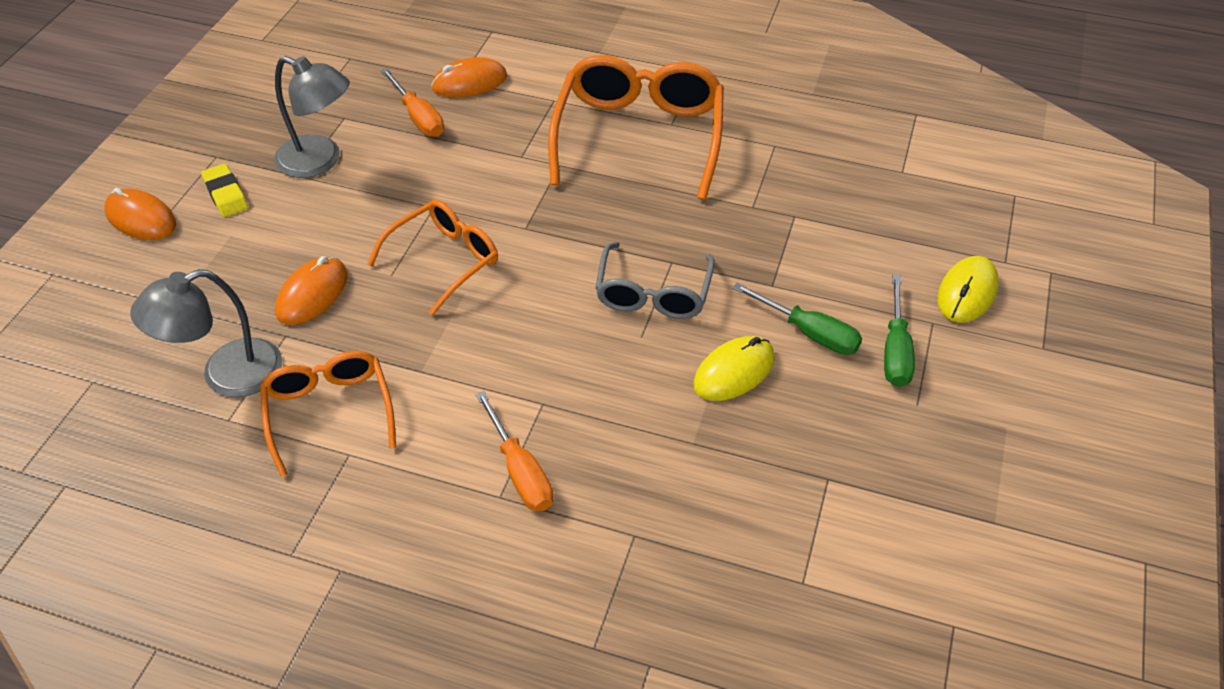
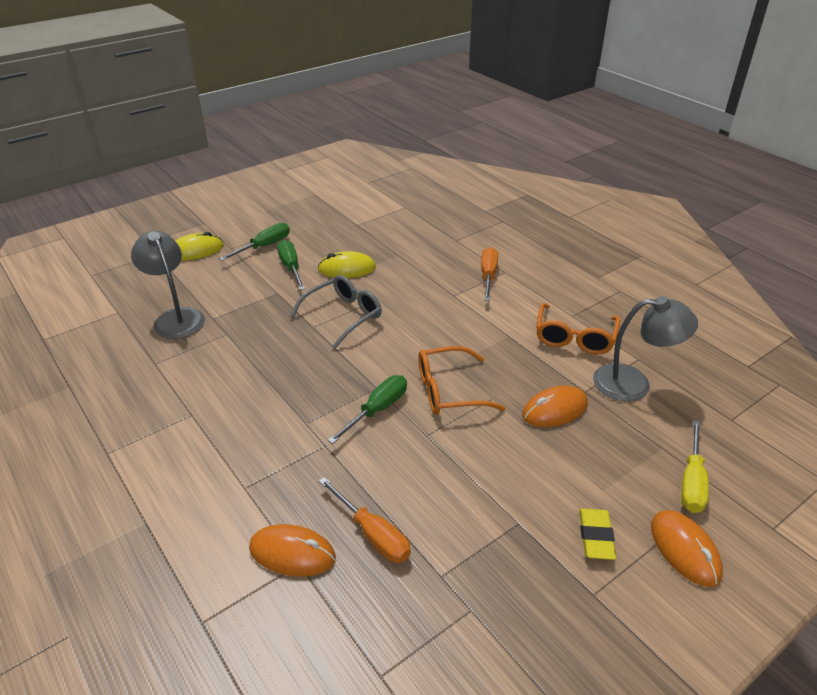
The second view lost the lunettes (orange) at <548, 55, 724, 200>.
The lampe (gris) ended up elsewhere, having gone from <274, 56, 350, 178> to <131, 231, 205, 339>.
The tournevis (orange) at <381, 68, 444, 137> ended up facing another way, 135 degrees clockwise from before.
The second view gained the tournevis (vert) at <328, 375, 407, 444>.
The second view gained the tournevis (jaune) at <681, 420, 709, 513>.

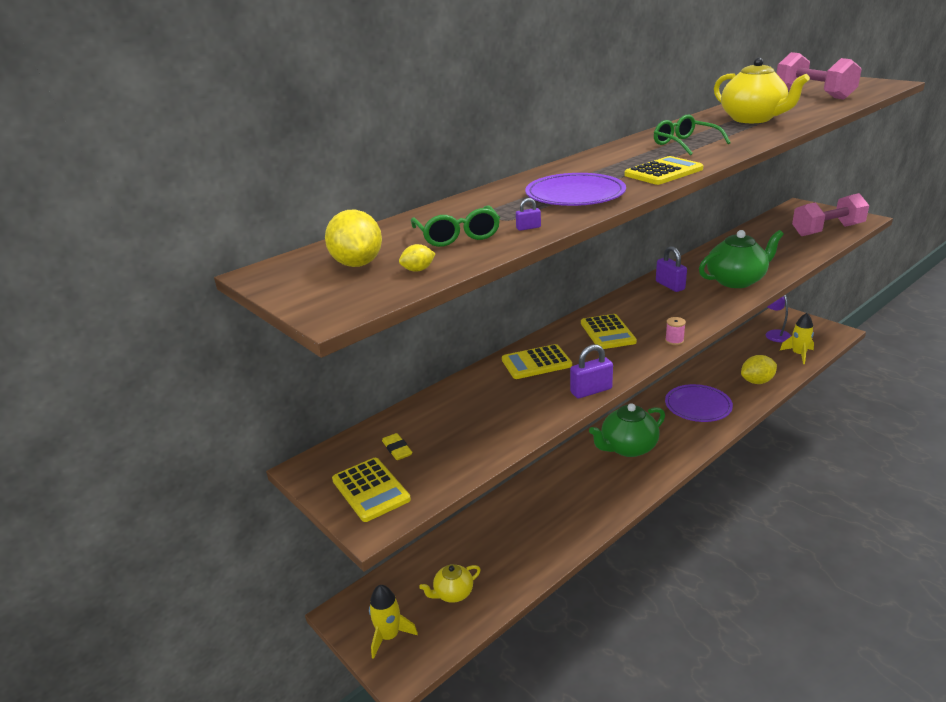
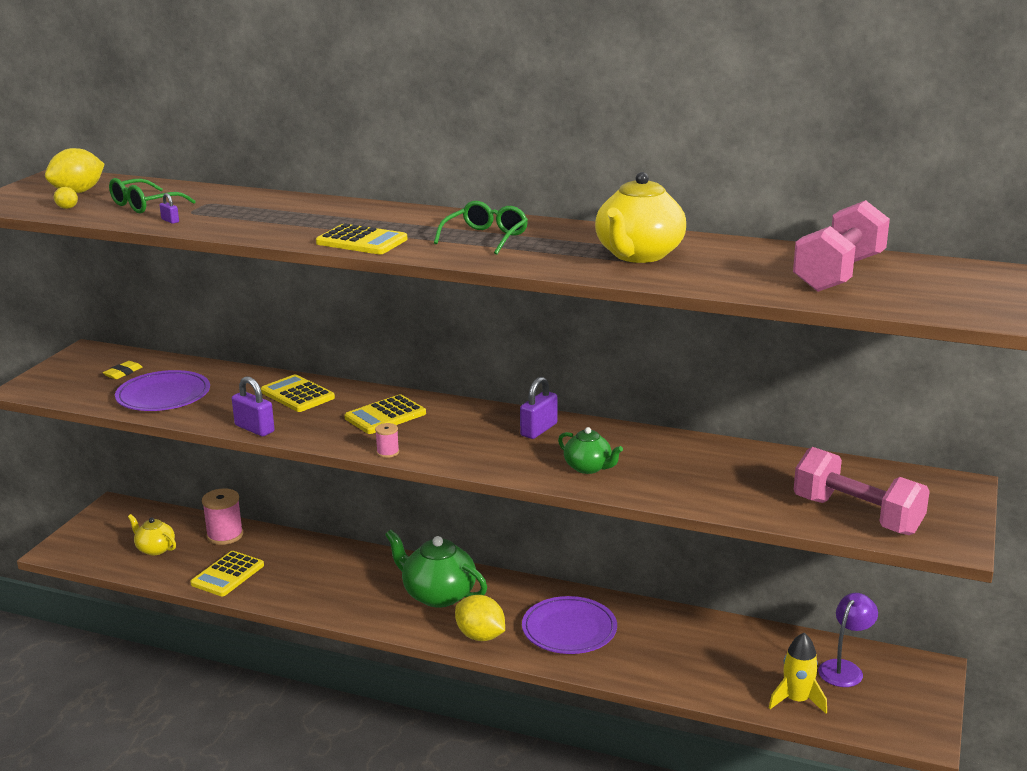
The assiette (violet) ended up elsewhere, having gone from <525, 173, 626, 206> to <115, 370, 210, 411>.
The size of the théière (vert) at <699, 230, 784, 288> changed by a factor of 0.57.
The citron (jaune) ended up elsewhere, having gone from <741, 355, 777, 384> to <455, 595, 505, 641>.
The calculatrice (jaune) ended up elsewhere, having gone from <332, 458, 411, 522> to <190, 551, 264, 596>.
The second view lost the fusée (jaune) at <369, 585, 418, 659>.
The second view gained the bobine (rose) at <202, 488, 243, 545>.

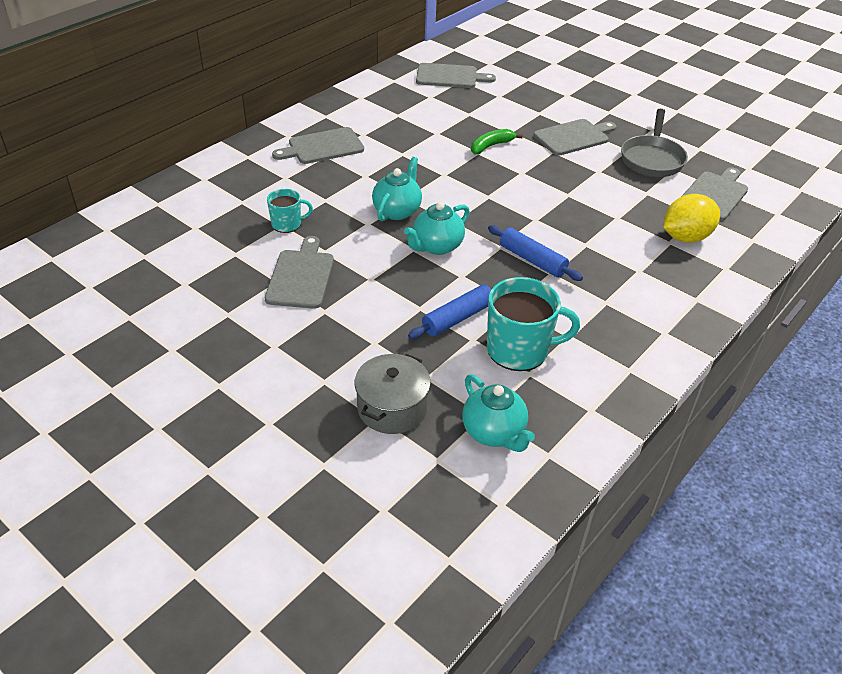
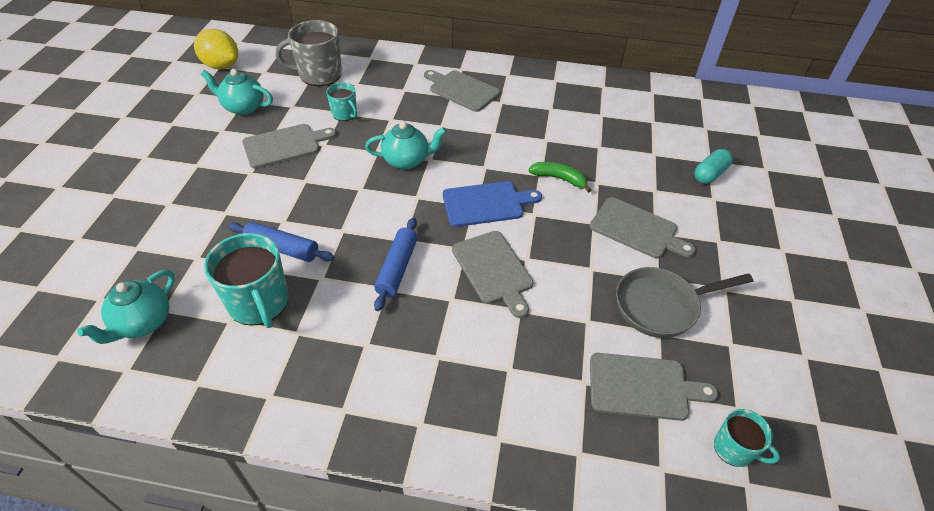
The planche à découper (gris) ended up elsewhere, having gone from <416, 63, 496, 88> to <452, 231, 533, 318>.
The citron (jaune) ended up elsewhere, having gone from <663, 194, 720, 243> to <194, 29, 238, 69>.
The théière (turquoise) ended up elsewhere, having gone from <404, 202, 470, 255> to <201, 69, 273, 115>.
The second view lost the marmite (gris) at <354, 354, 431, 434>.
The second view gained the tasse (gris) at <276, 20, 342, 86>.
The second view gained the gélule (turquoise) at <694, 149, 733, 184>.
The second view gained the planche à découper (bleu) at <443, 181, 542, 227>.
The second view gained the tasse (turquoise) at <714, 409, 780, 467>.

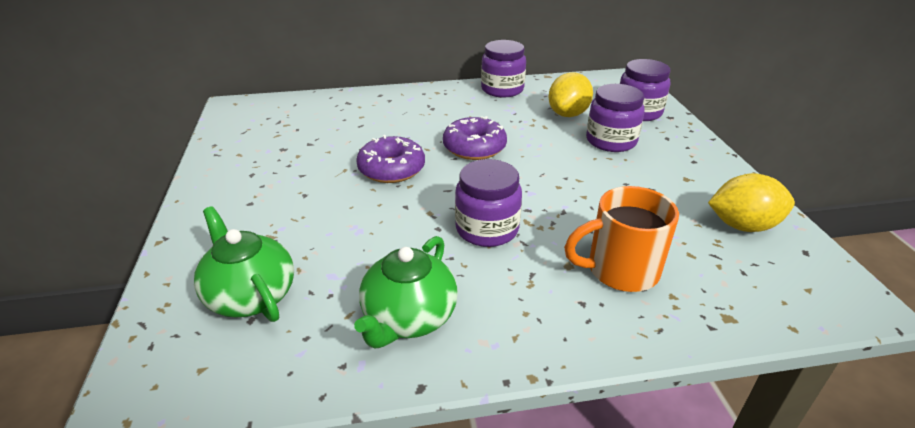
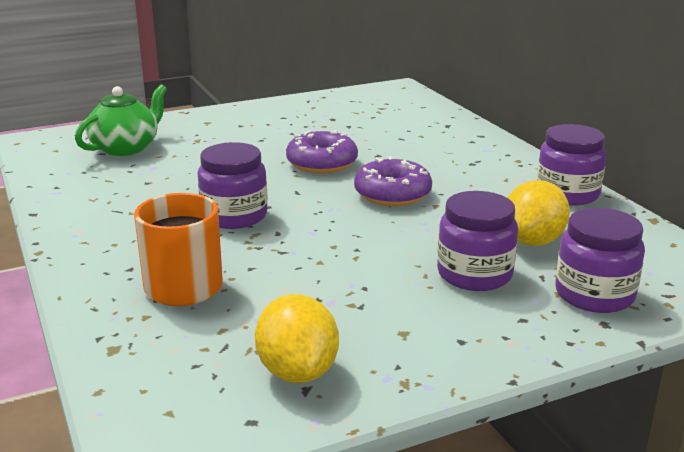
The citron (jaune) at <548, 72, 593, 117> ended up facing another way, 75 degrees counterclockwise from before.
The second view lost the théière (vert) at <354, 236, 458, 348>.

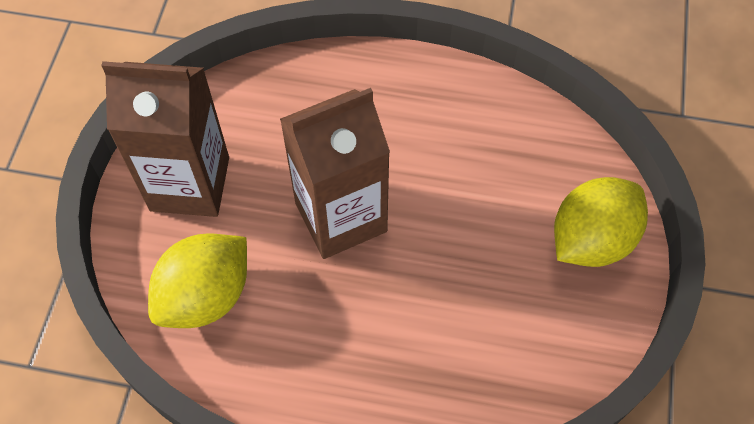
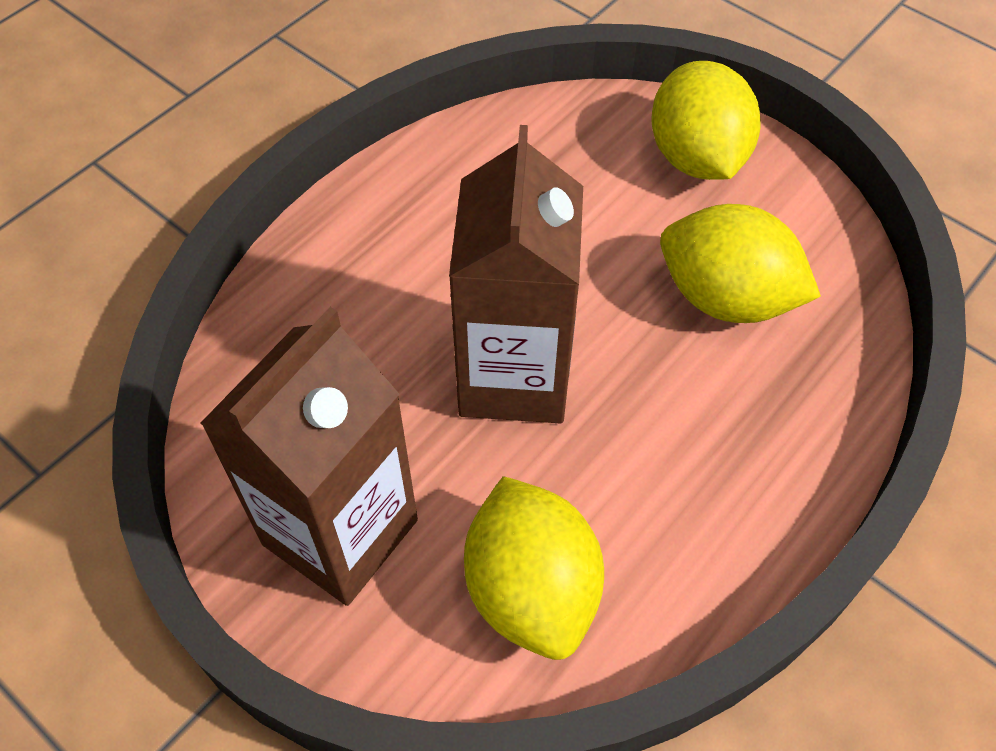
The second view gained the citron (jaune) at <660, 204, 821, 323>.

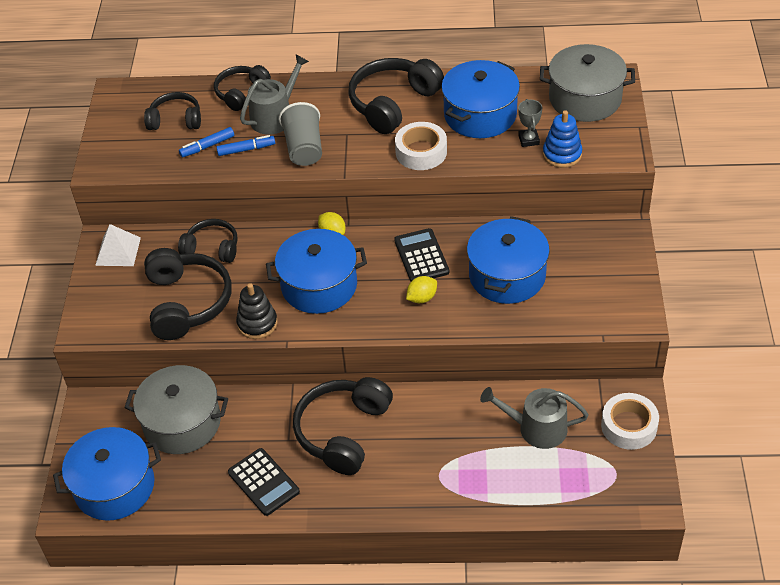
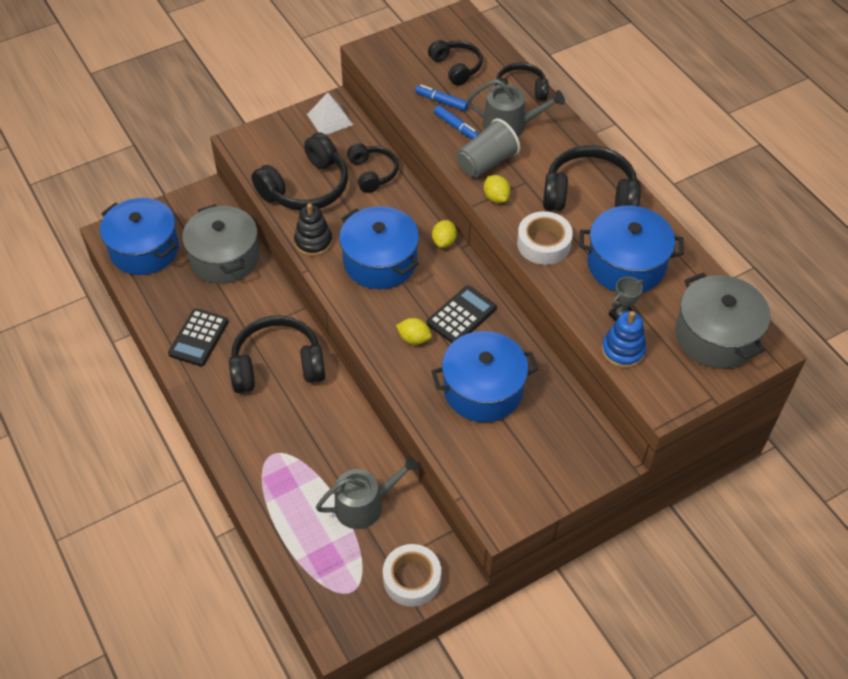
The arrosoir (gris) at <480, 387, 589, 449> ended up facing another way, 90 degrees clockwise from before.
The second view gained the citron (jaune) at <484, 175, 511, 203>.

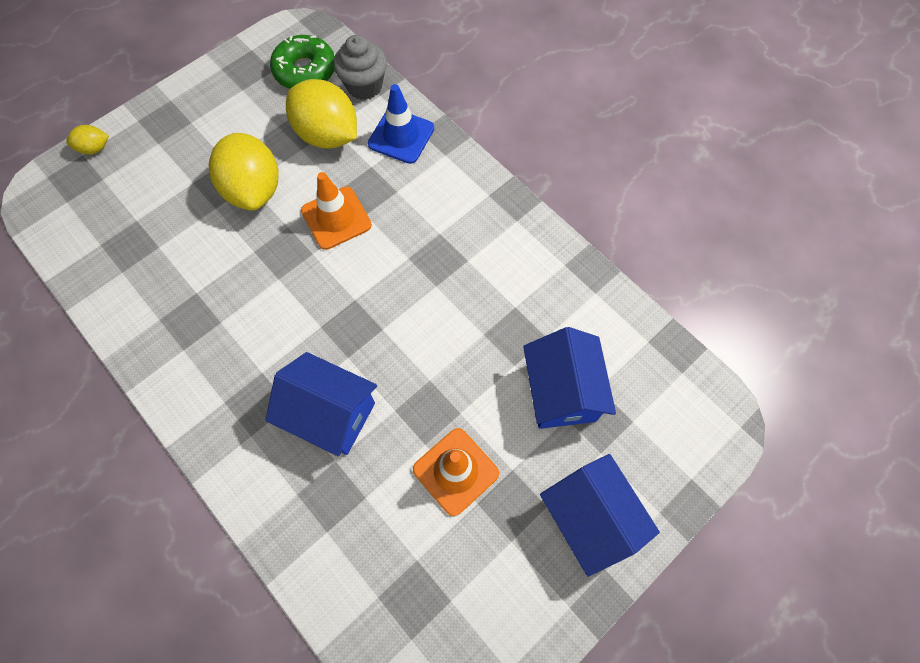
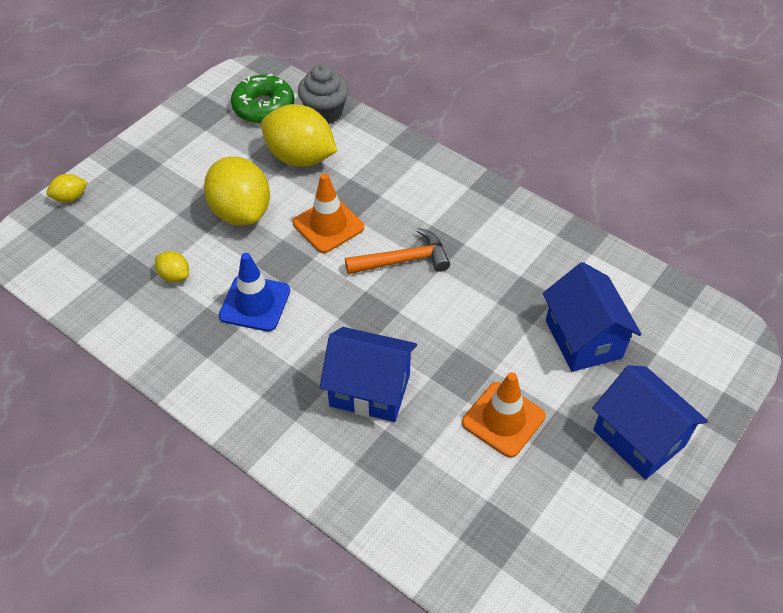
The cône de chantier (bleu) ended up elsewhere, having gone from <368, 84, 434, 164> to <219, 253, 290, 331>.
The second view gained the marteau (orange) at <345, 228, 450, 274>.
The second view gained the citron (jaune) at <155, 251, 189, 282>.

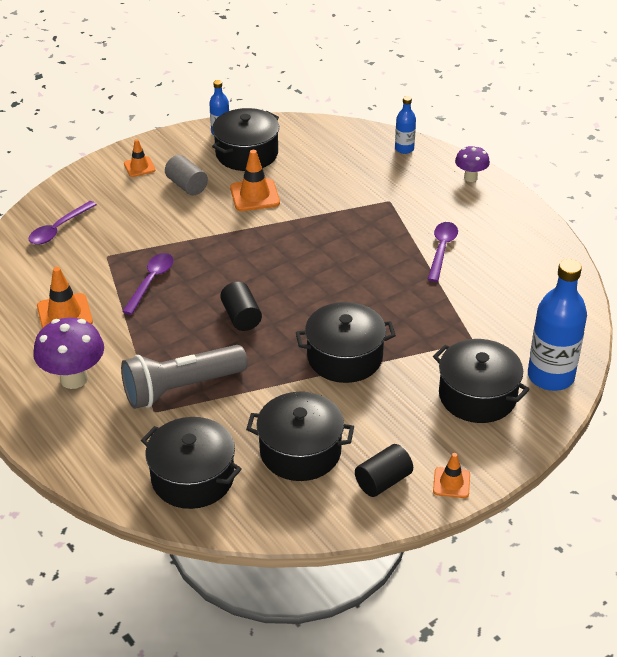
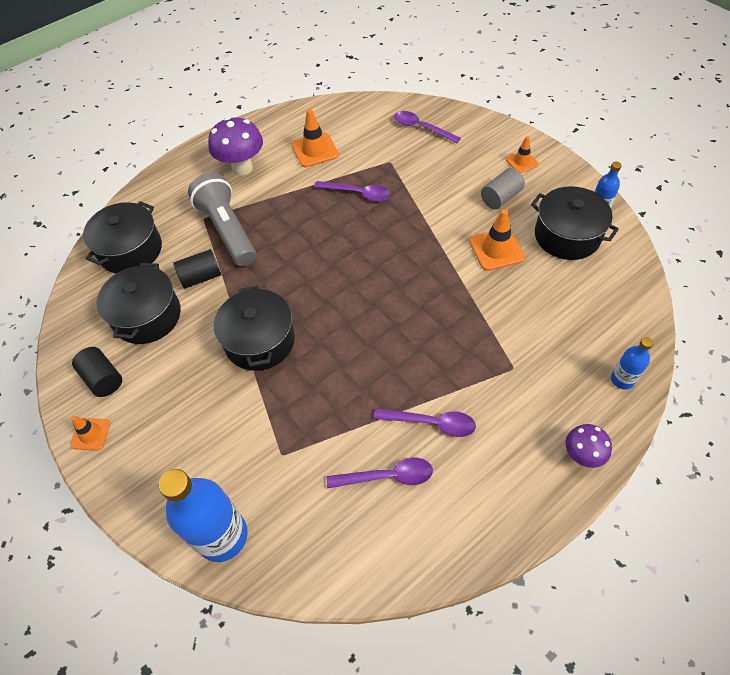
The cylindre (noir) ended up elsewhere, having gone from <220, 281, 262, 331> to <173, 249, 221, 288>.
The second view lost the marmite (noir) at <433, 339, 530, 423>.
The second view gained the cuillère (violet) at <327, 458, 433, 488>.

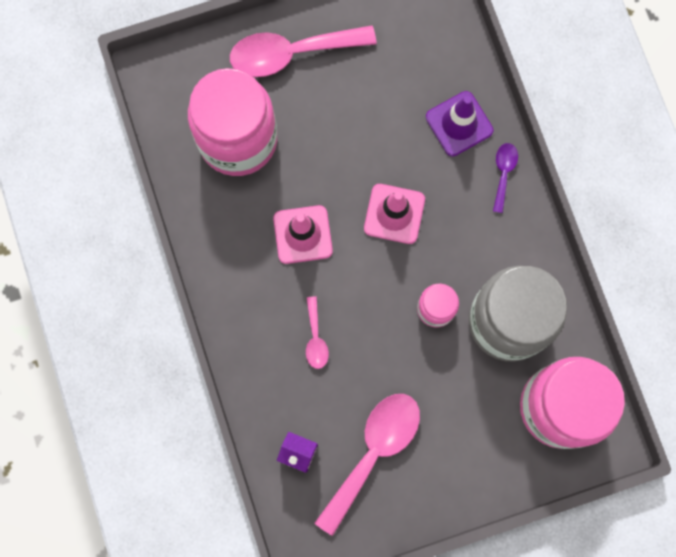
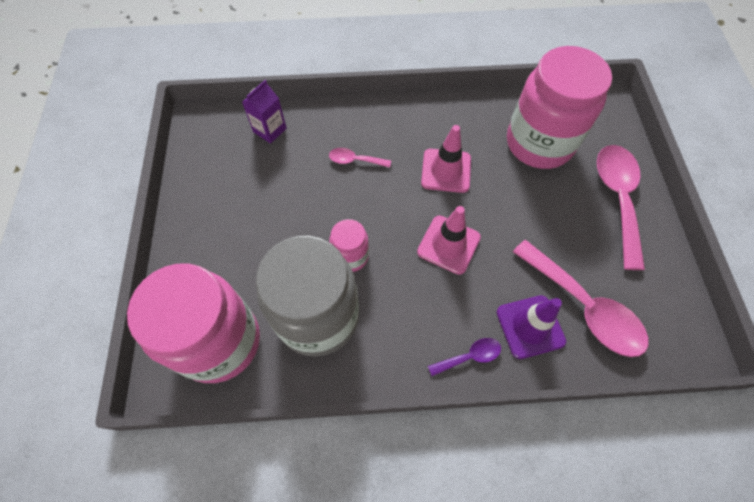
The cuillère (violet) at <493, 143, 518, 213> ended up facing another way, 45 degrees counterclockwise from before.
The cuillère (rose) ended up elsewhere, having gone from <315, 394, 420, 536> to <513, 240, 648, 357>.

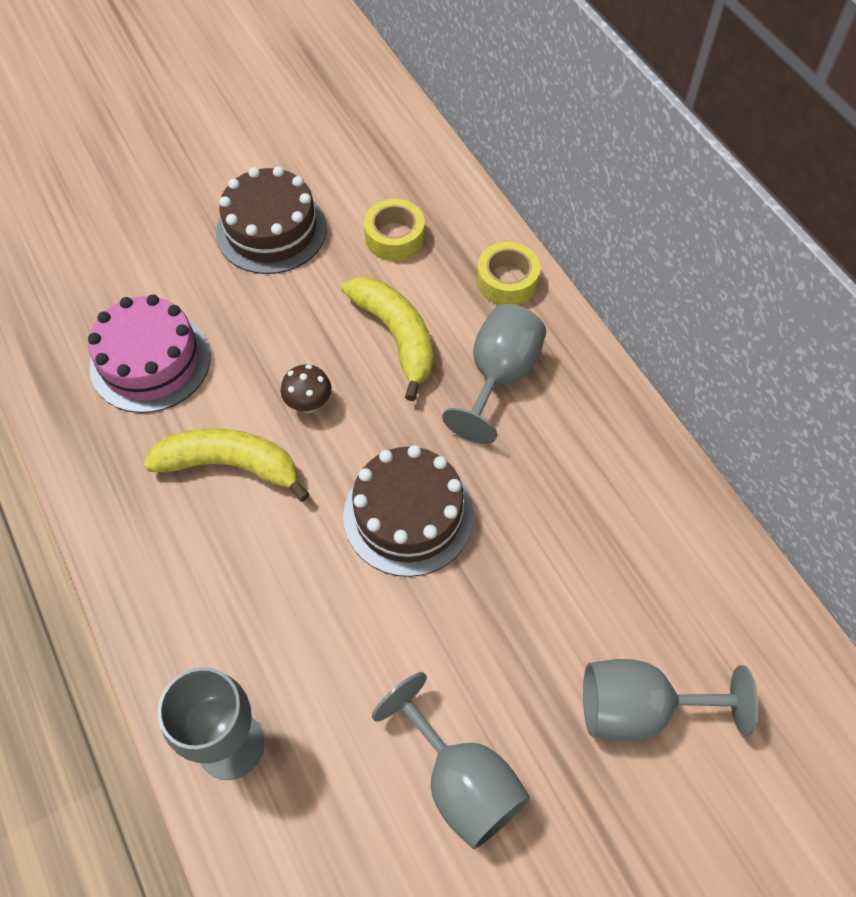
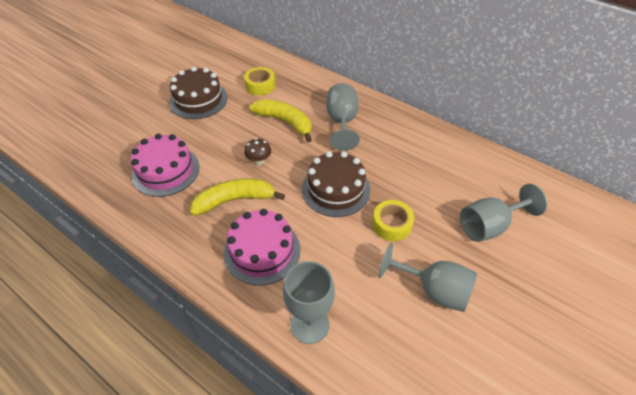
The ruban adhésif (jaune) ended up elsewhere, having gone from <477, 242, 540, 305> to <372, 200, 414, 241>.
The second view gained the gâteau (rose) at <224, 209, 300, 286>.

